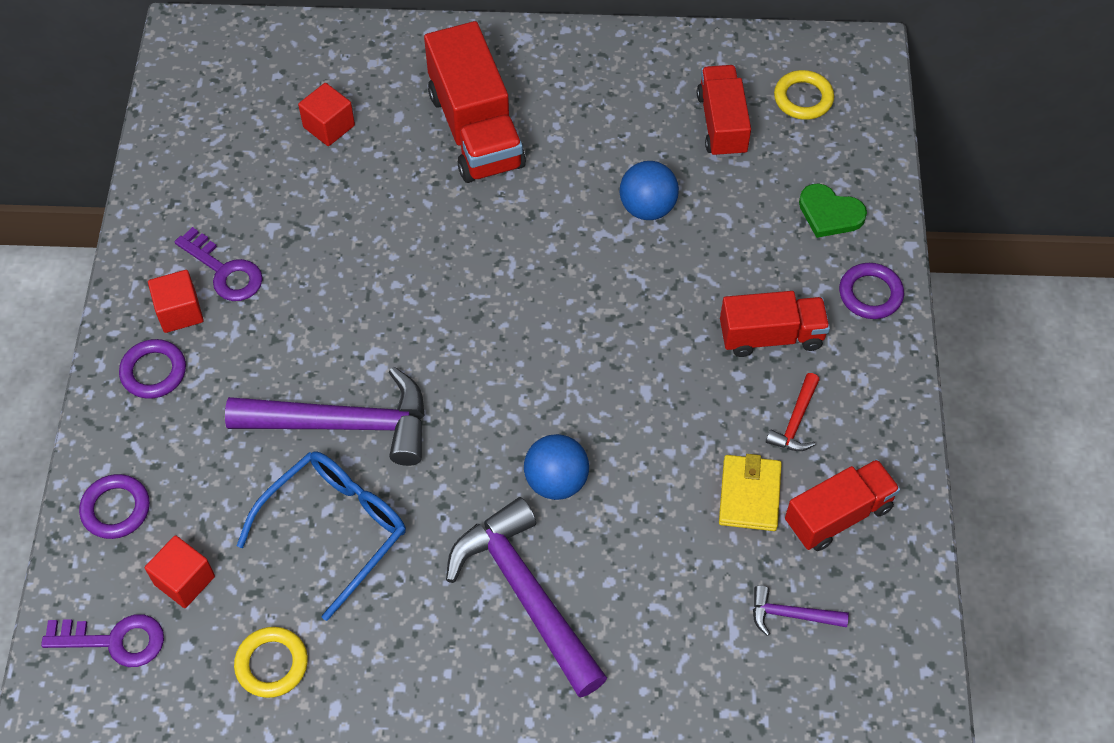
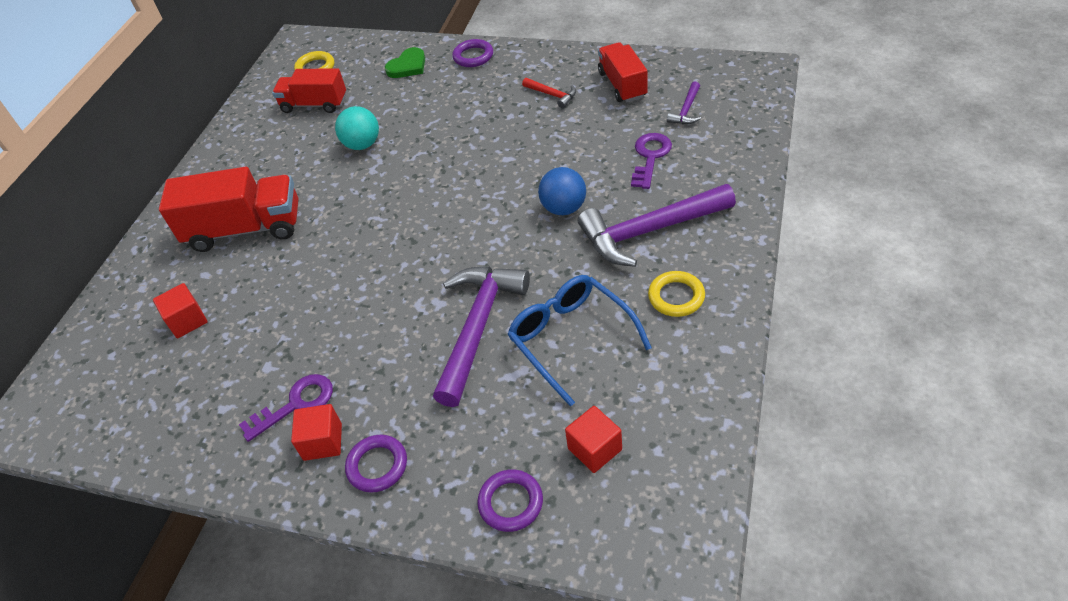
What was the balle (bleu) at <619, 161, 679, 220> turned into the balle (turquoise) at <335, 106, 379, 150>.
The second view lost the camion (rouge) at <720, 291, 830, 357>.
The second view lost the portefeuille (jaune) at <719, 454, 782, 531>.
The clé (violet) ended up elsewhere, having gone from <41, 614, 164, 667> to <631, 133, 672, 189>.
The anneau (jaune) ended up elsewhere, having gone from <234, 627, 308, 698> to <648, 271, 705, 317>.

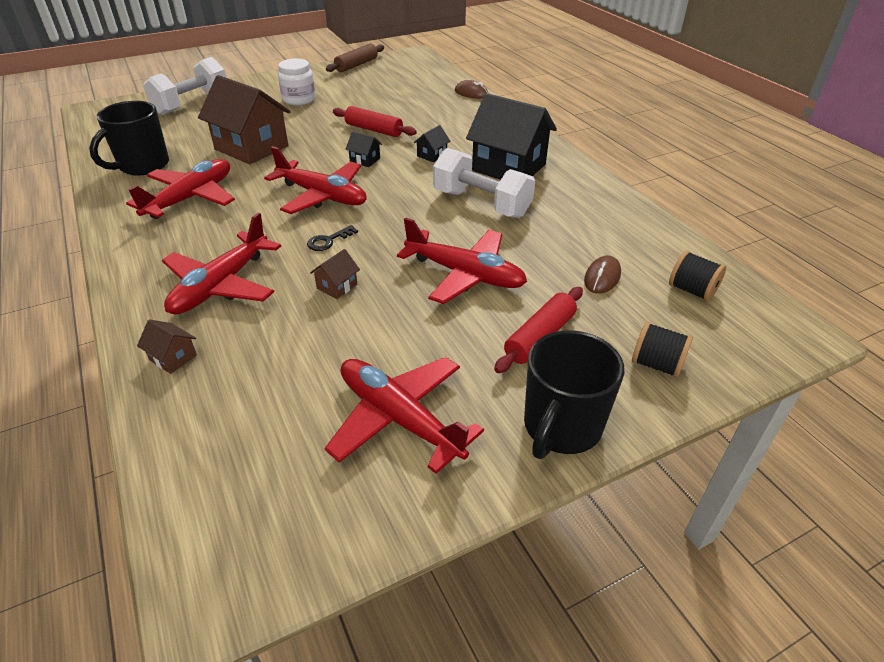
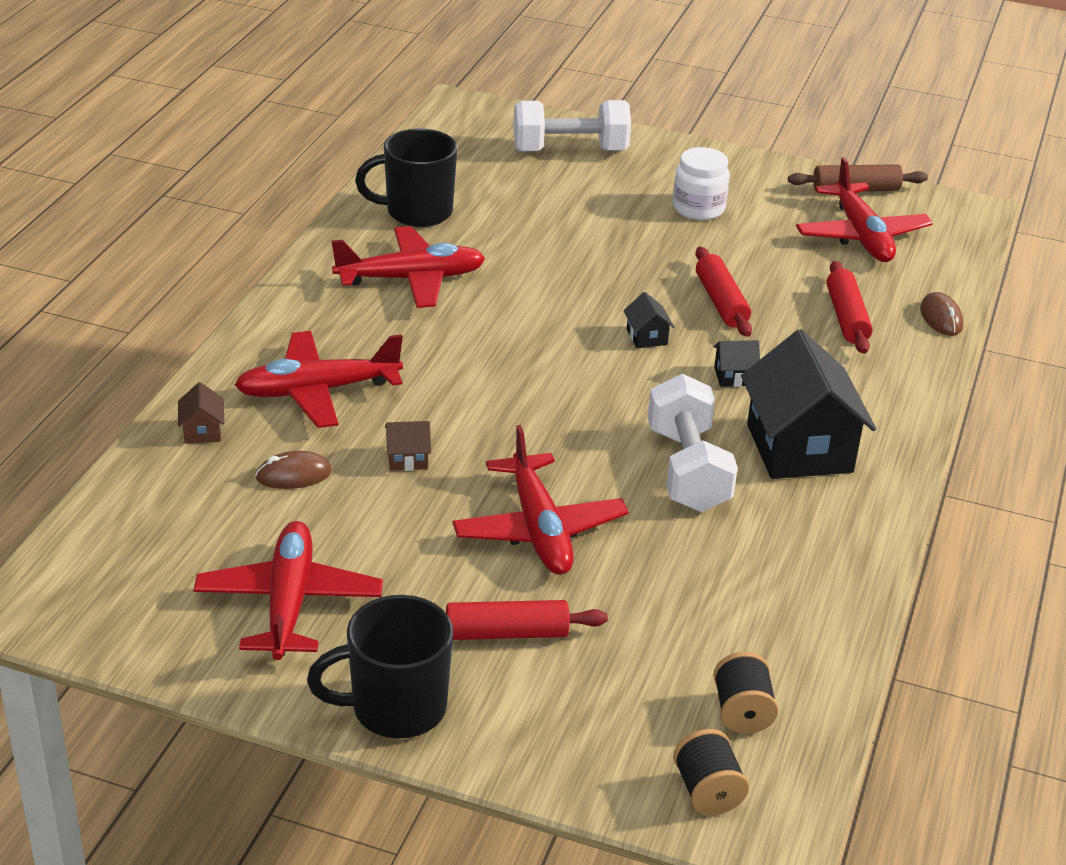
The second view lost the maison (marron) at <198, 75, 291, 164>.
The avion (rouge) ended up elsewhere, having gone from <264, 146, 367, 214> to <796, 157, 933, 262>.
The second view lost the clé (noir) at <307, 225, 358, 251>.
The souris (marron) ended up elsewhere, having gone from <584, 255, 621, 294> to <255, 451, 332, 489>.
The bobine (noir) ended up elsewhere, having gone from <632, 322, 693, 378> to <673, 729, 749, 815>.
The second view gained the rouleau à pâtisserie (rouge) at <827, 261, 873, 354>.

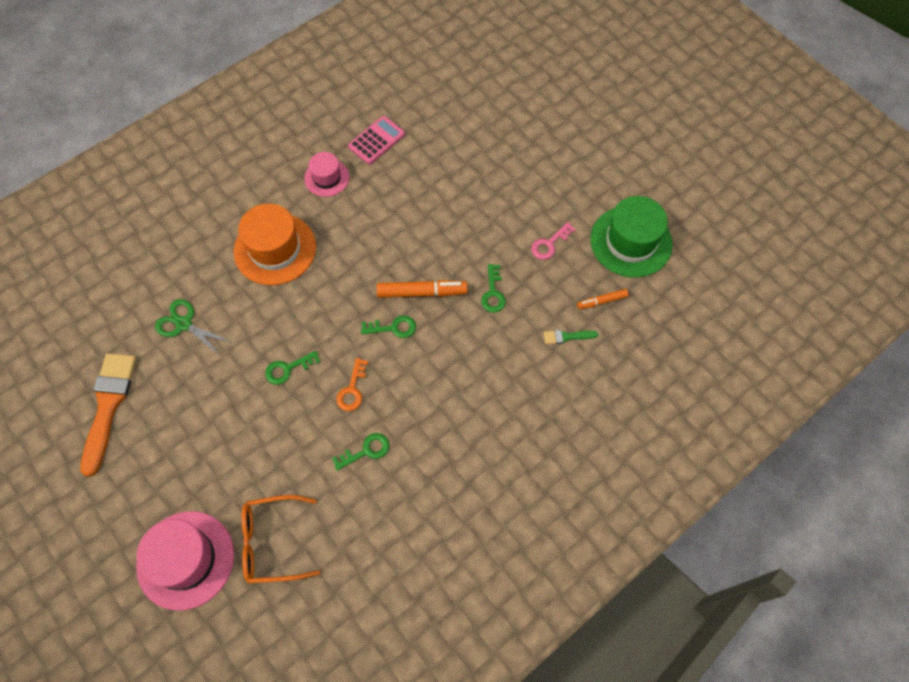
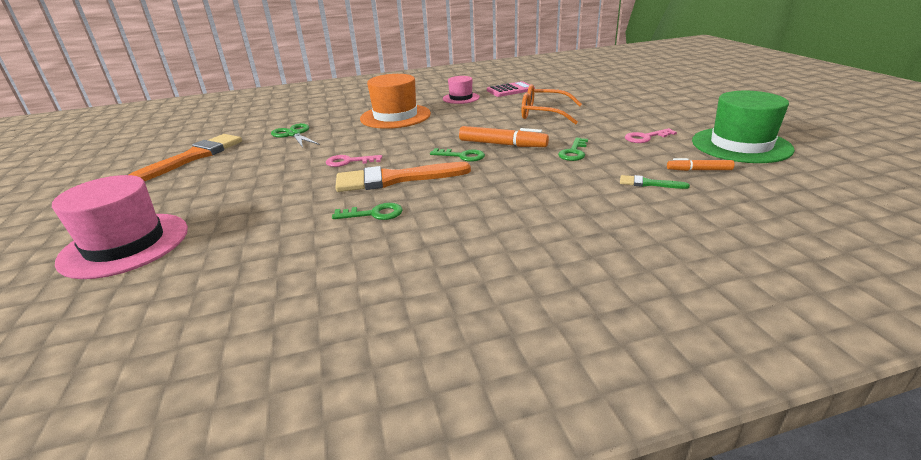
What was the clé (vert) at <265, 351, 320, 385> turned into the clé (rose) at <326, 155, 382, 167>.
Where the clé (orange) stood at <336, 358, 368, 411>, the pinceau (orange) came to stand at <335, 162, 471, 192>.
The lunettes (orange) ended up elsewhere, having gone from <241, 495, 320, 583> to <522, 84, 582, 124>.

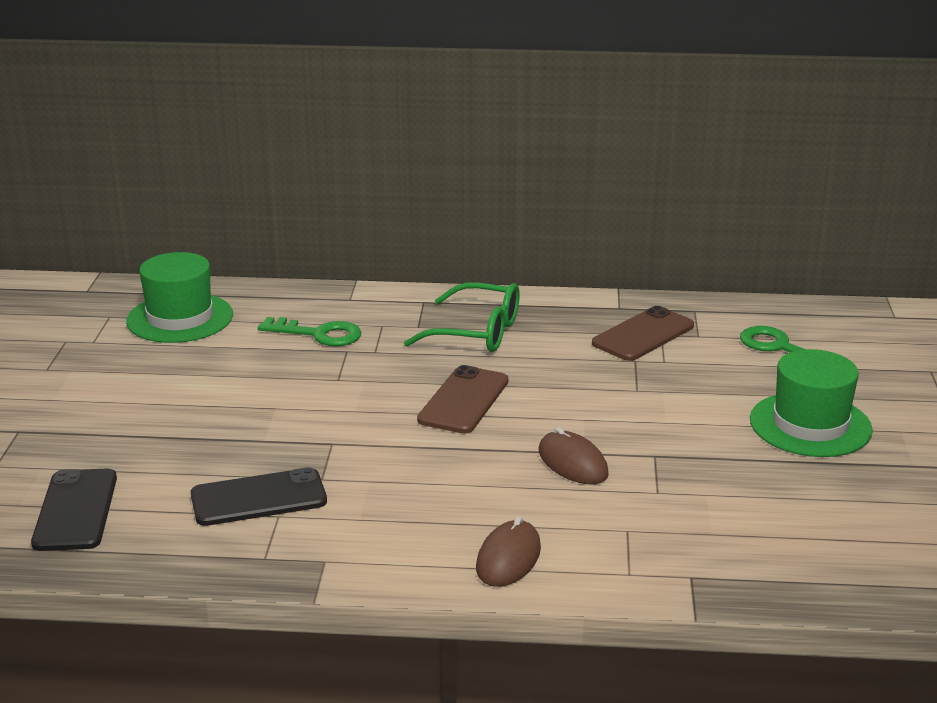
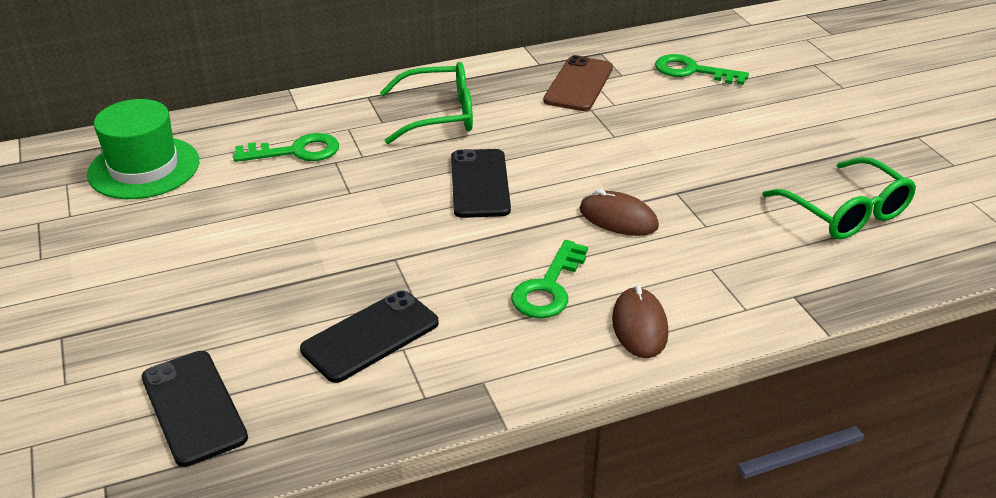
The second view lost the chapeau (vert) at <750, 349, 873, 457>.
What was the téléphone (marron) at <417, 365, 509, 434> turned into the téléphone (noir) at <451, 149, 511, 218>.
The second view gained the lunettes (vert) at <762, 157, 916, 240>.
The second view gained the clé (vert) at <512, 240, 588, 318>.

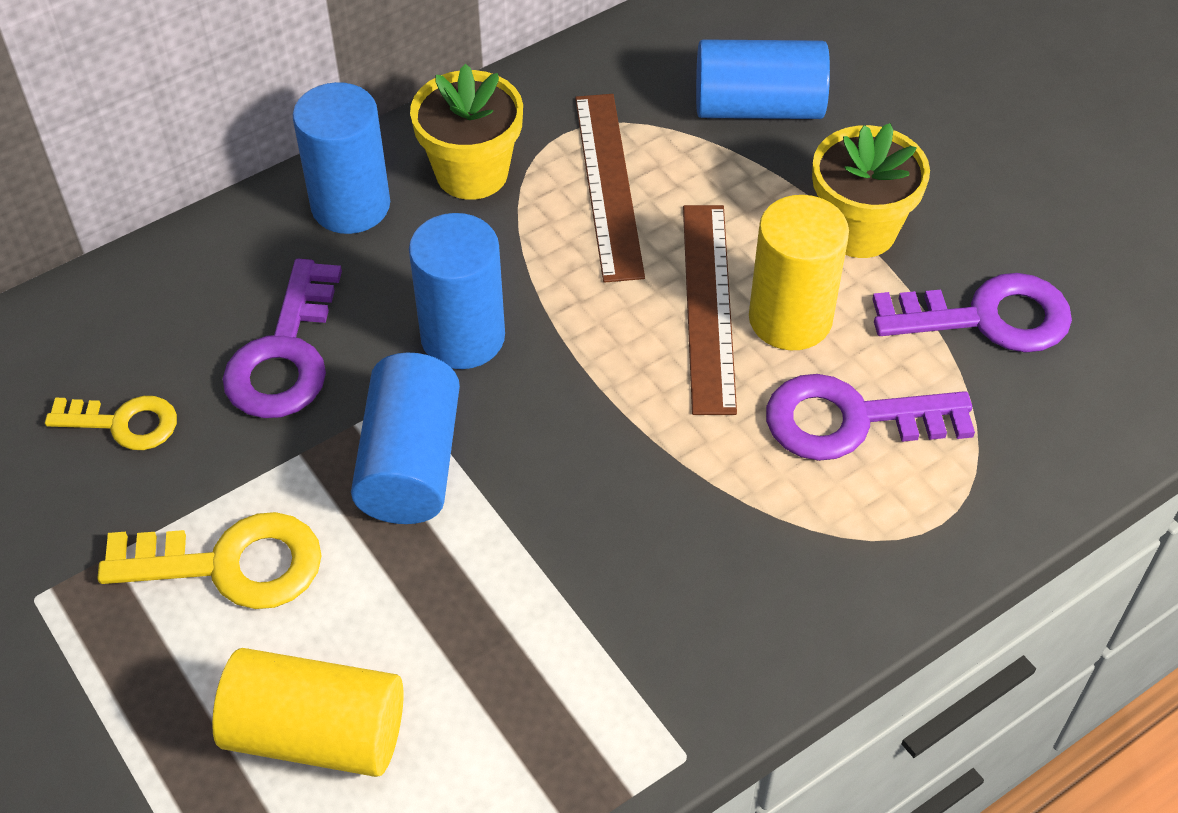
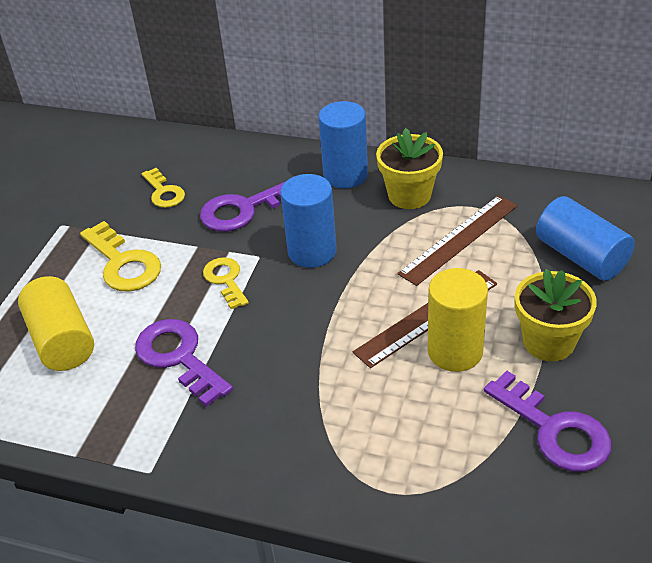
Where the cylindre (bleu) stood at <351, 353, 460, 524>, the clé (jaune) came to stand at <203, 257, 249, 309>.
The clé (violet) ended up elsewhere, having gone from <766, 374, 975, 461> to <135, 319, 233, 407>.

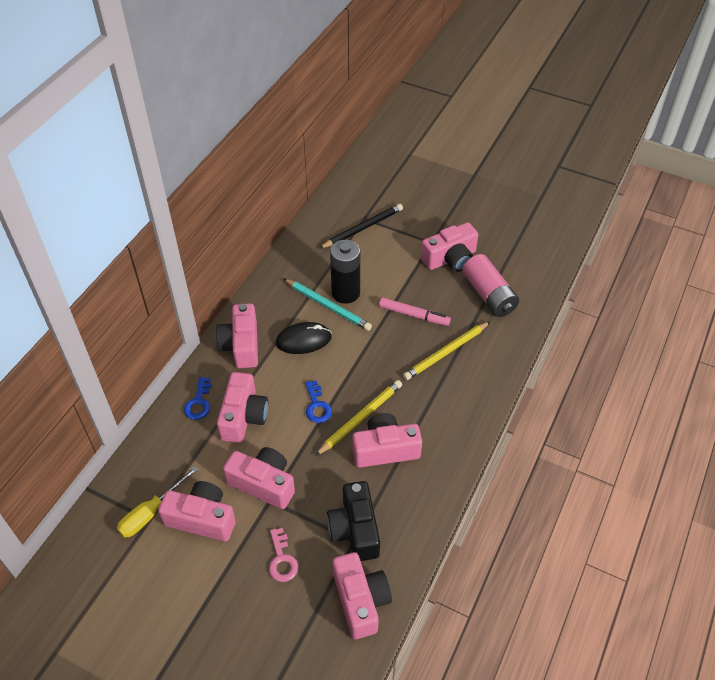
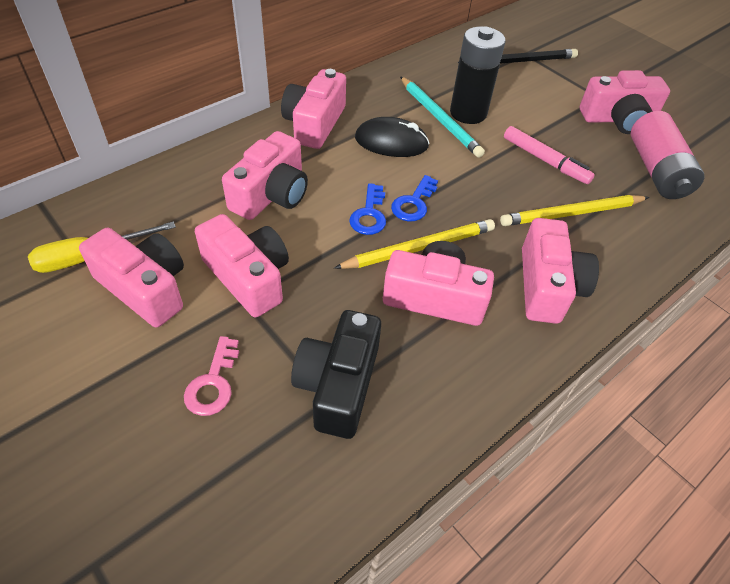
The clé (bleu) ended up elsewhere, having gone from <184, 377, 211, 420> to <391, 175, 438, 222>.
The appareil photo (rose) ended up elsewhere, having gone from <332, 552, 392, 639> to <522, 218, 599, 324>.

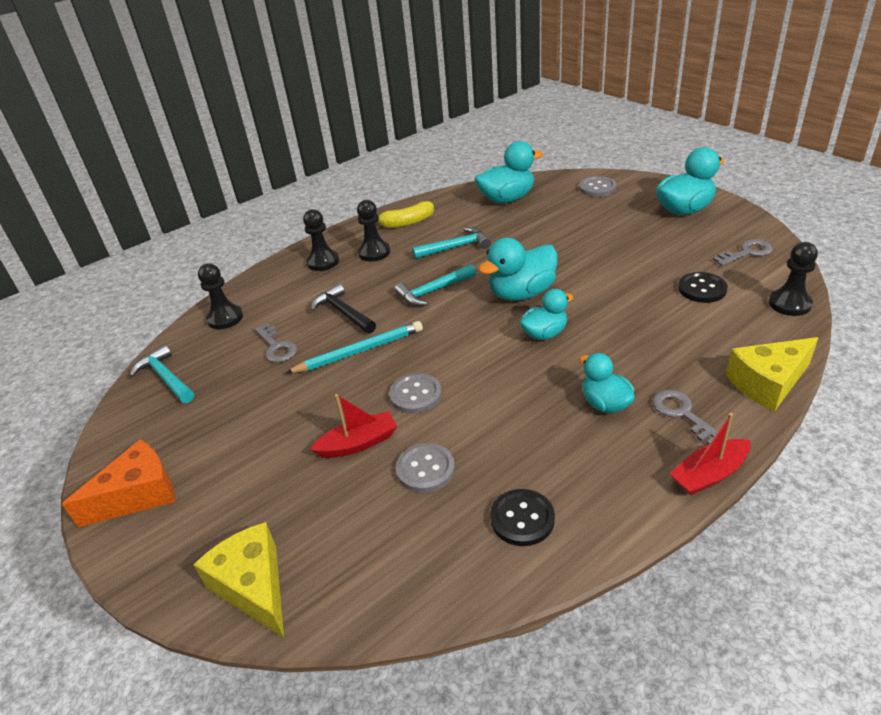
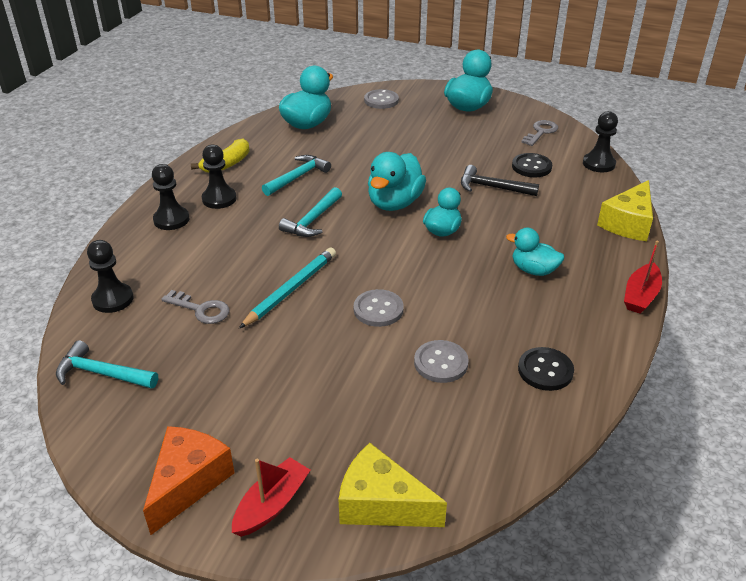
The marteau (noir) ended up elsewhere, having gone from <311, 283, 376, 334> to <461, 165, 539, 196>.
The second view lost the clé (gris) at <652, 390, 718, 445>.
The bateau (rouge) ended up elsewhere, having gone from <310, 394, 397, 458> to <232, 457, 310, 537>.

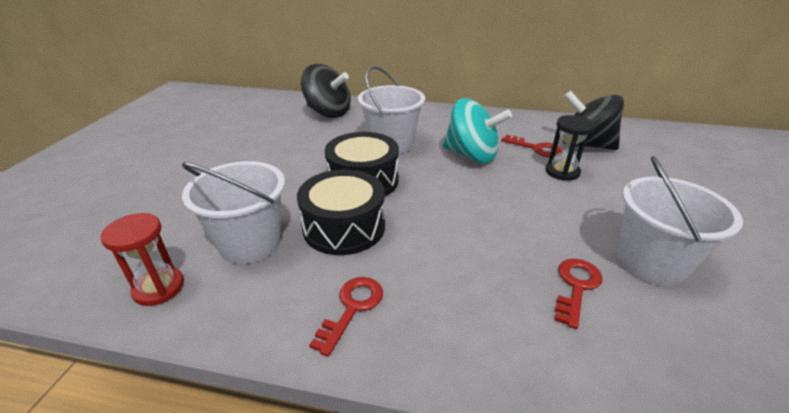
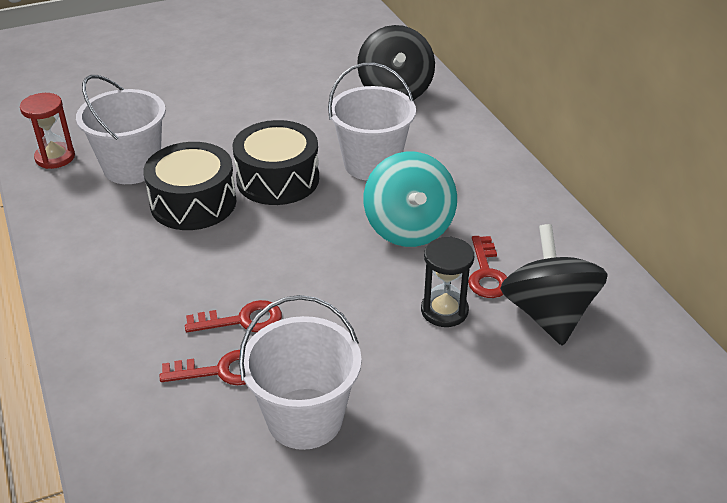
The clé (rouge) ended up elsewhere, having gone from <309, 277, 383, 357> to <185, 300, 282, 332>.

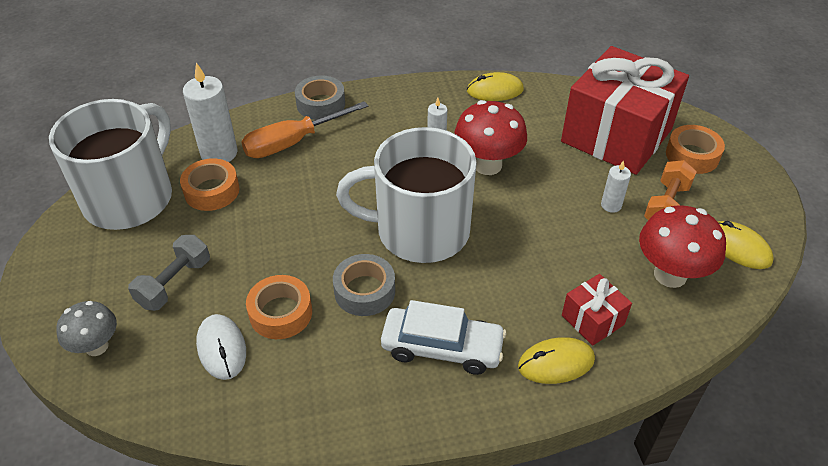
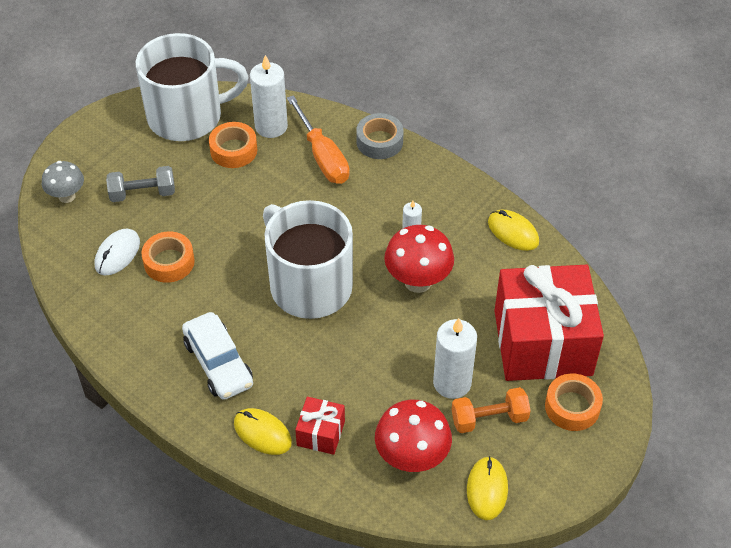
The tournevis (orange) at <241, 101, 368, 158> ended up facing another way, 135 degrees counterclockwise from before.
The size of the bougie (blanc) at <601, 160, 631, 213> changed by a factor of 1.91.
The second view lost the ruban adhésif (gris) at <333, 254, 395, 316>.

